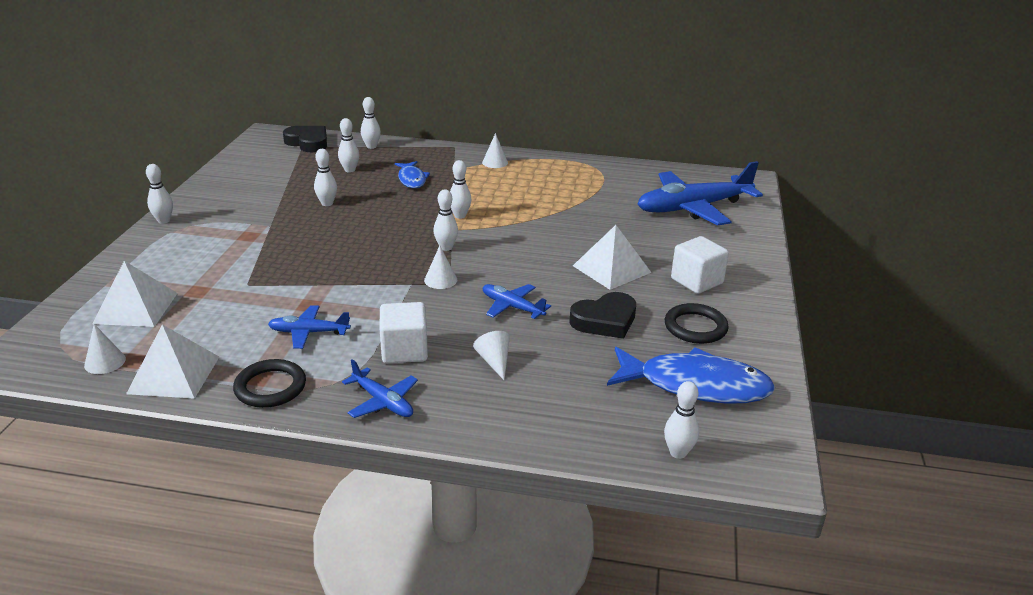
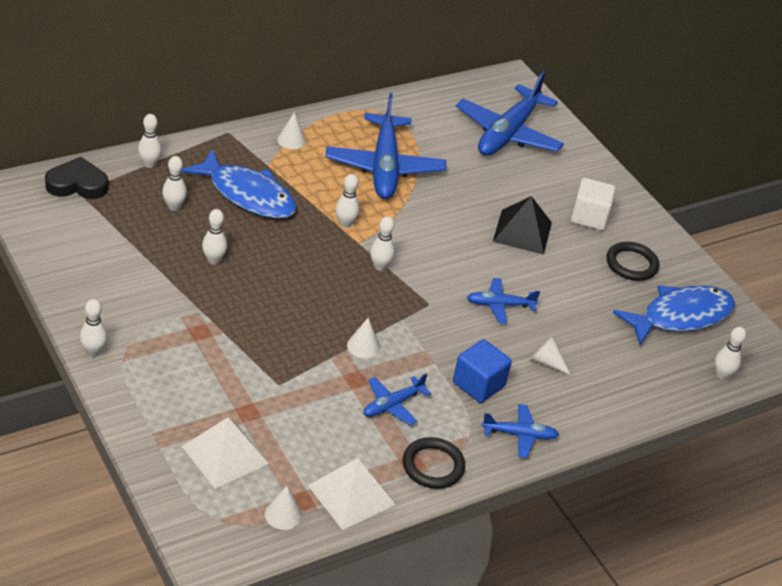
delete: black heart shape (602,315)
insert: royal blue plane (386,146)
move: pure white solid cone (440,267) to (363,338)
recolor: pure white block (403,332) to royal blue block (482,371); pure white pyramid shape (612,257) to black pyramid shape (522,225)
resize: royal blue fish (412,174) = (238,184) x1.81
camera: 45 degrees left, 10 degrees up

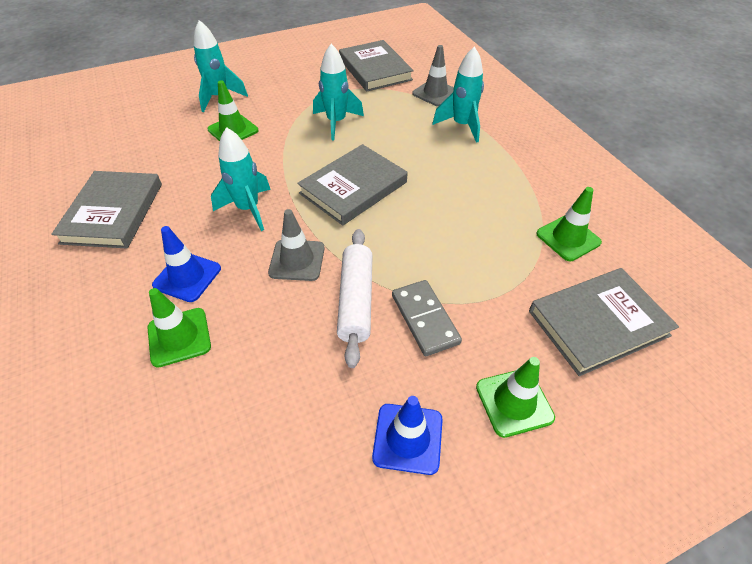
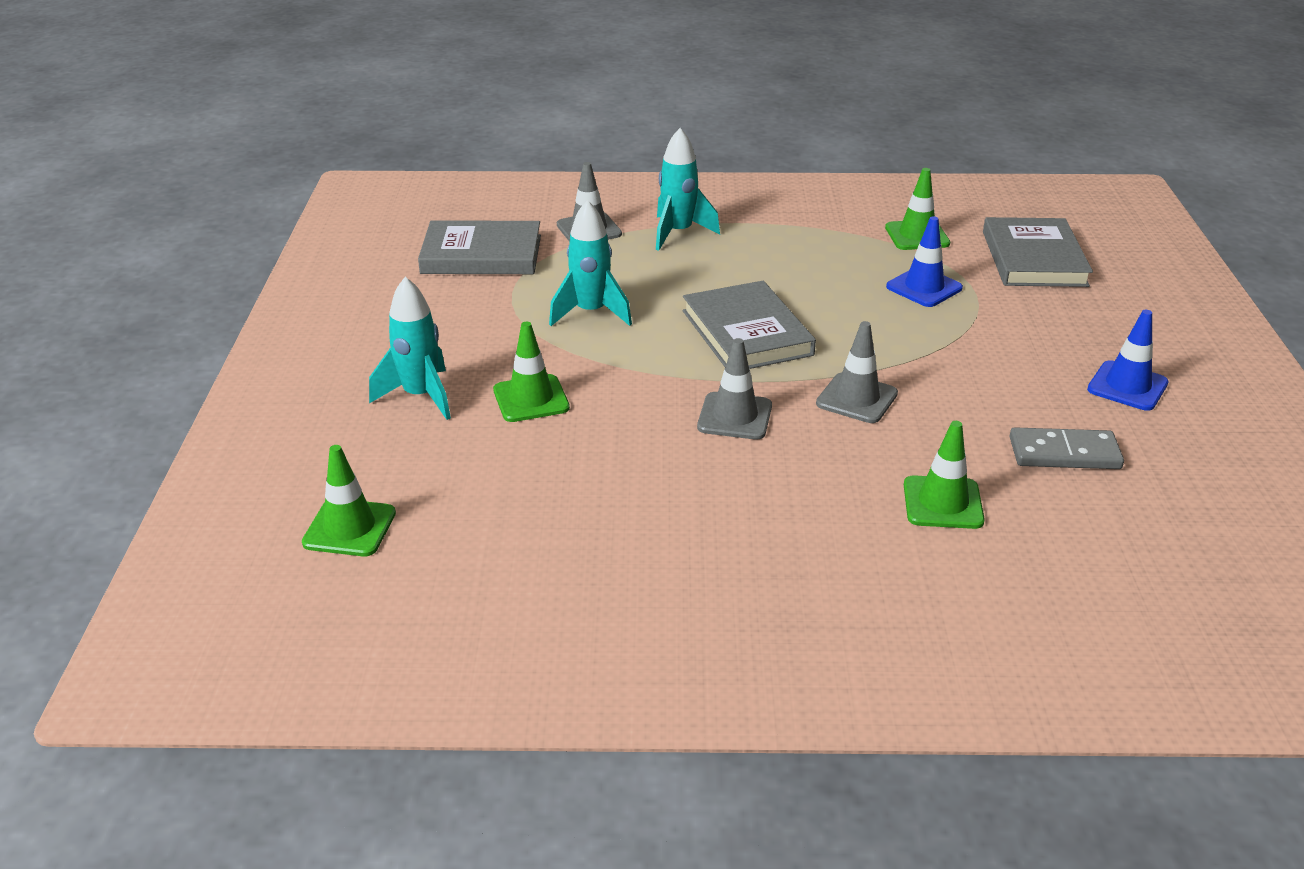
delete: grey hardcover (106,209); pure white pastry roller (355,298)
move: royal blue road cone (186,264) to (924,261); grey domino (427,318) to (1067,448); emerald road cone (515,397) to (349,500)
replace: aqua spaceship (241,179) to grey road cone (734,388)
camera: 65 degrees left, 15 degrees down

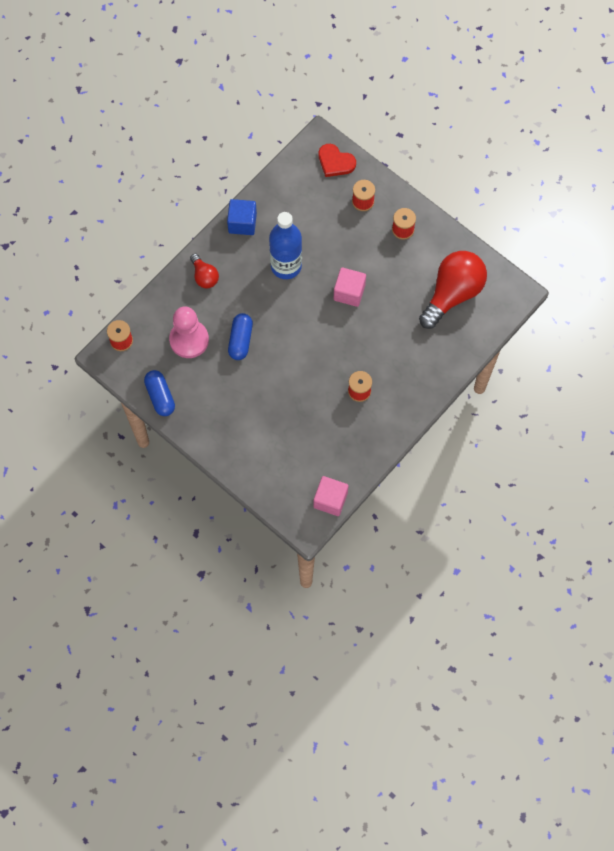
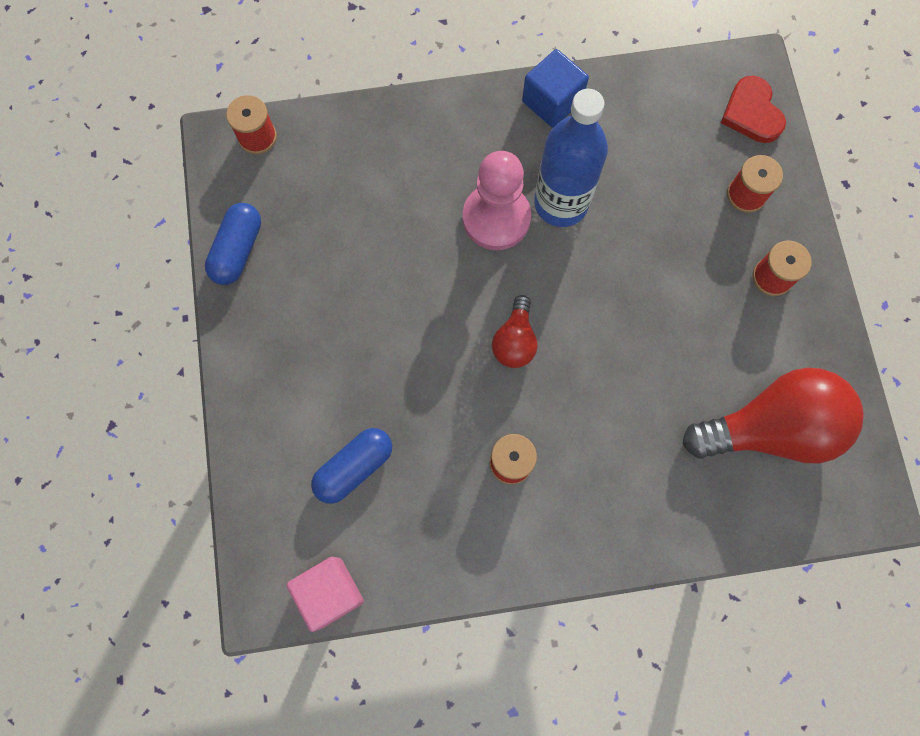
delete: rosy block (350,287)
move: rosy pawn (189,332) to (497,200); scarlet light bulb (204,271) to (514,331); royal blue pill shape (240,336) to (351,466)
camera: 40 degrees right, 5 degrees up

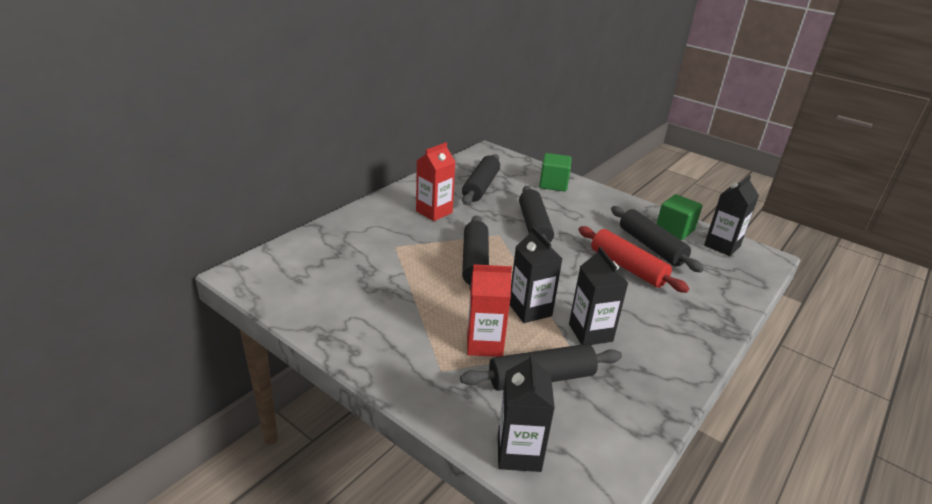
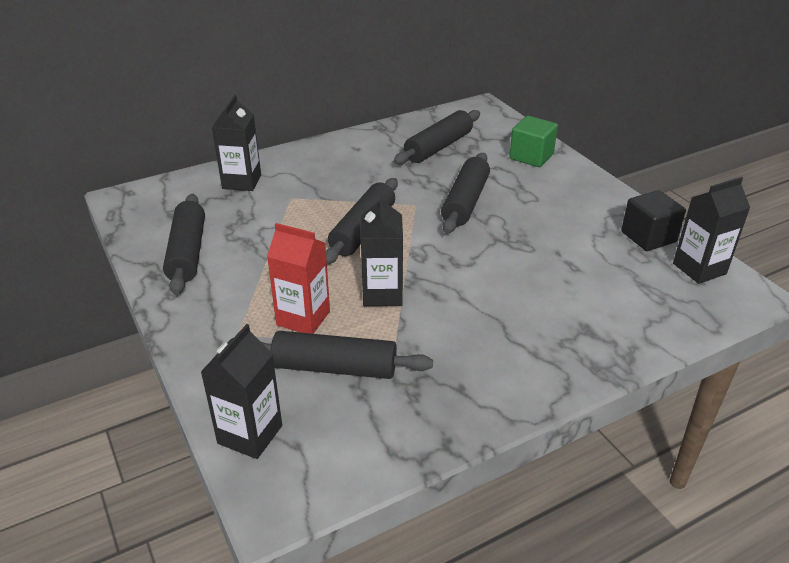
delete: scarlet milk carton (435,181); scarlet pastry roller (633,259)
move: black milk carton (598,296) to (236,143); black pastry roller (657,239) to (184,244)
recolor: emerald block (679,217) to black block (653,220)
camera: 25 degrees right, 5 degrees up

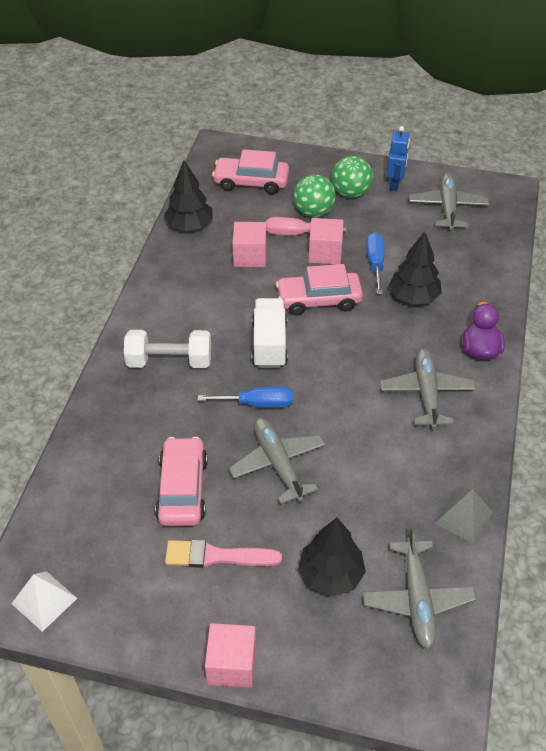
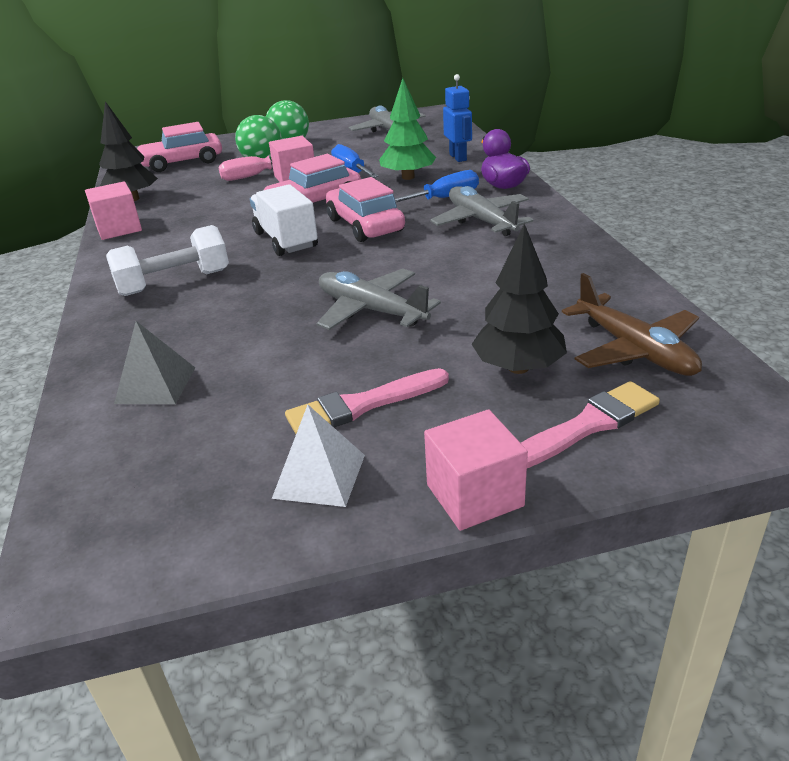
insert: rosy brush (590,424)
move: pure white pyramid shape (44,601) to (318,456); rosy automobile (181,481) to (365,209); royal blue flat screwdriver (245,397) to (437,186); rosy block (249,244) to (113,210); royal blue robot (398,158) to (457,118); grey pyramid shape (464,516) to (154,362)
recolor: grey plane (419,588) to dark brown plane (632,324); black fir tree (415,268) to emerald fir tree (407,129)
camera: 25 degrees left, 15 degrees down

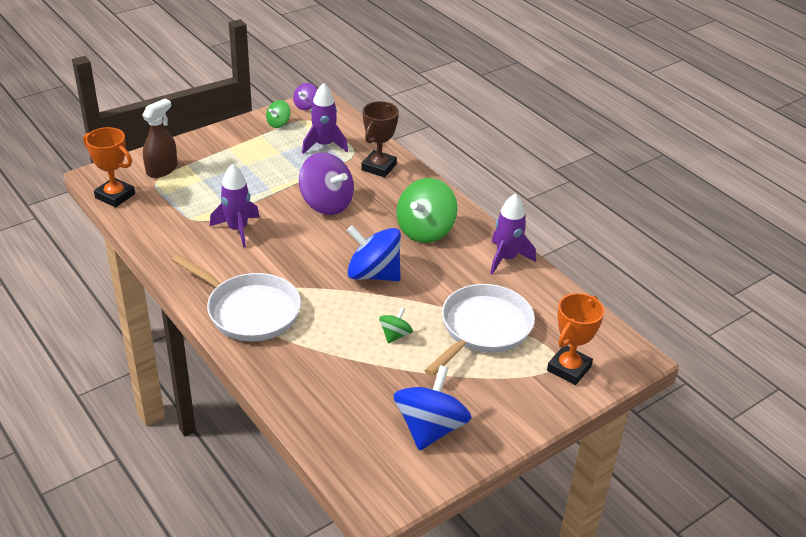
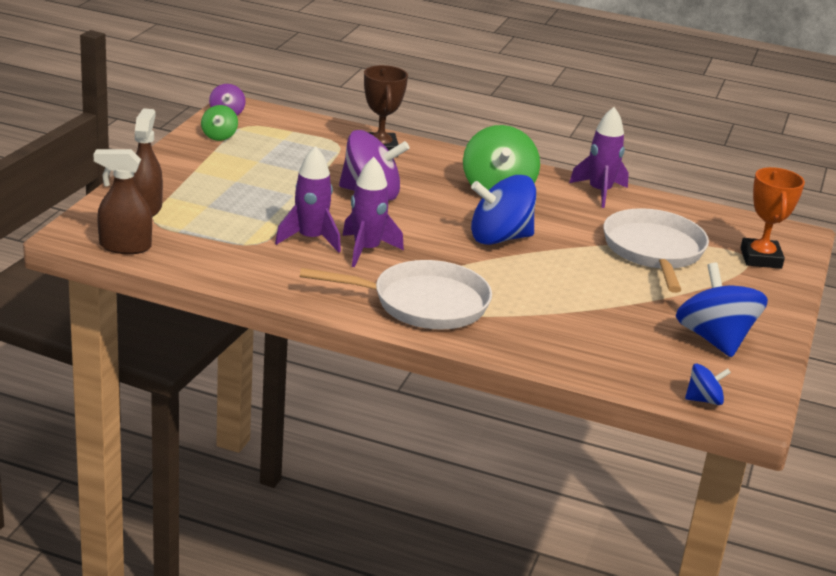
delete: emerald toy top (396,325)
insert: royal blue toy top (708,384)
move: royal purple spaceship (325,118) to (373,212)
replace: orange prize cup (109,167) to dark brown sprayer (123,201)
camera: 35 degrees left, 10 degrees down

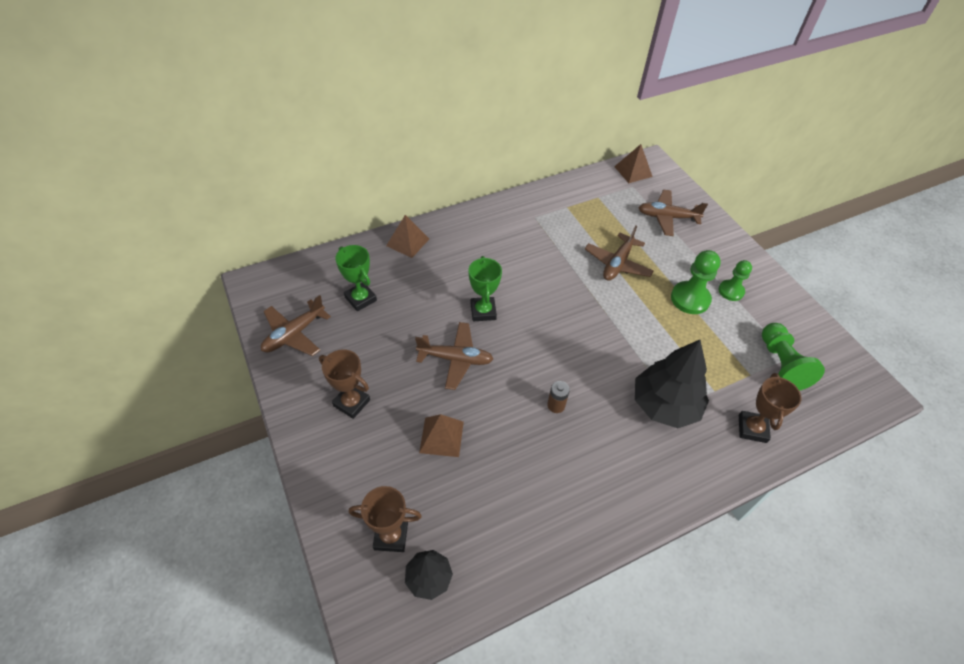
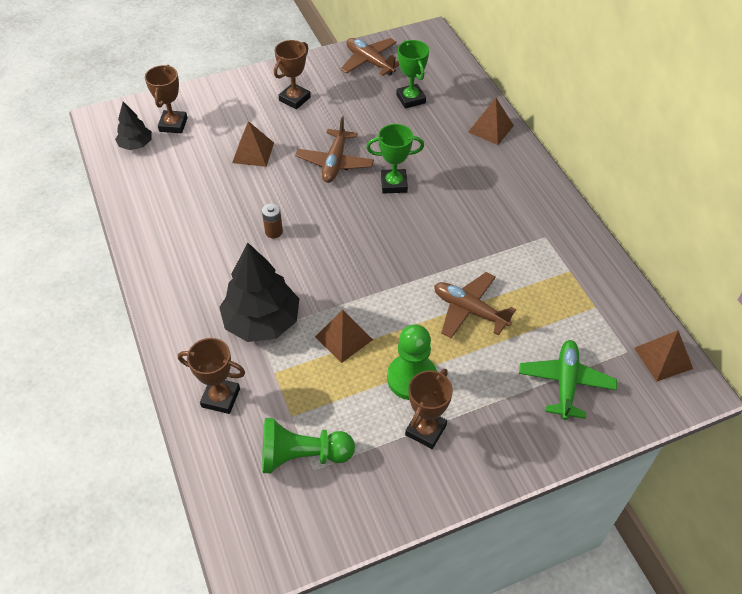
insert: dark brown pyramid shape (344,336)
replace: emerald pawn (735,280) to dark brown prize cup (429,409)
recolor: dark brown plane (673,213) to emerald plane (568,380)
rotate: emerald prize cup (356,278) = (412,74) 75 degrees counterclockwise
camera: 95 degrees right, 0 degrees up

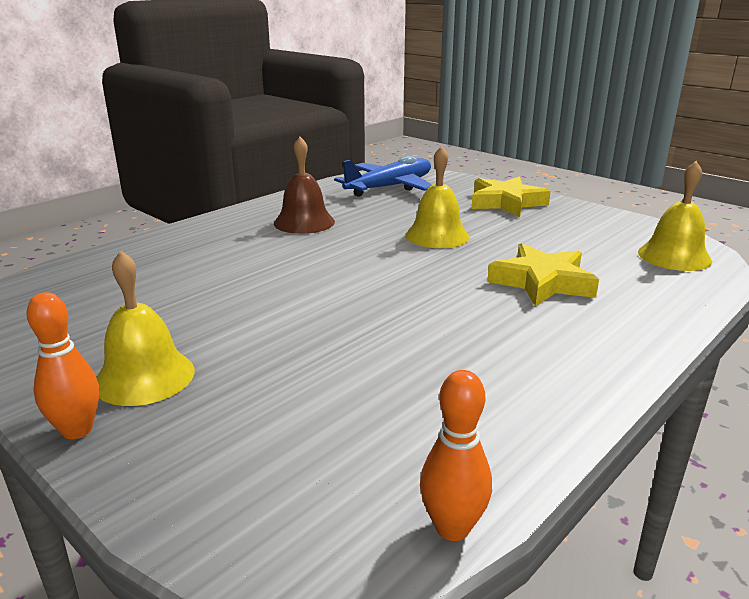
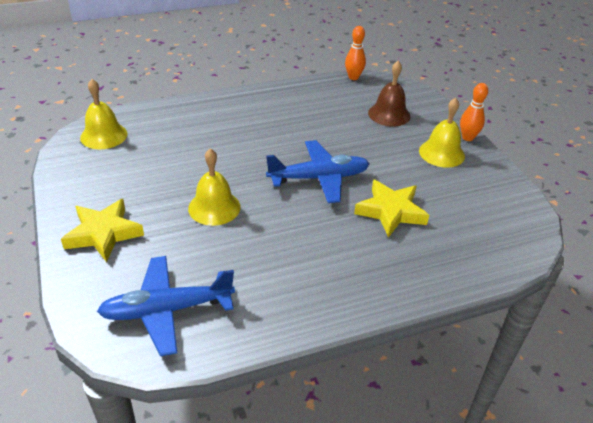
insert: royal blue plane (318,171)
move: dark brown school bell (304,185) to (389,94); yellow star (543,275) to (391,208)
camera: 155 degrees left, 15 degrees up

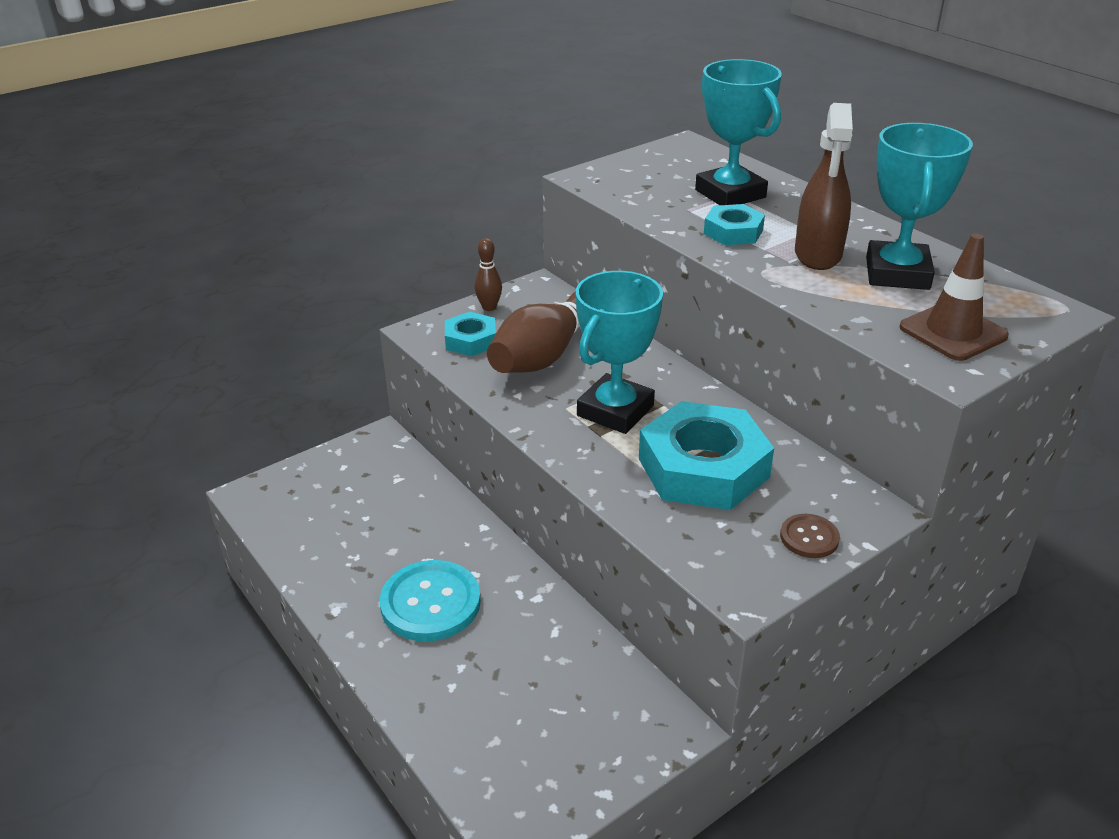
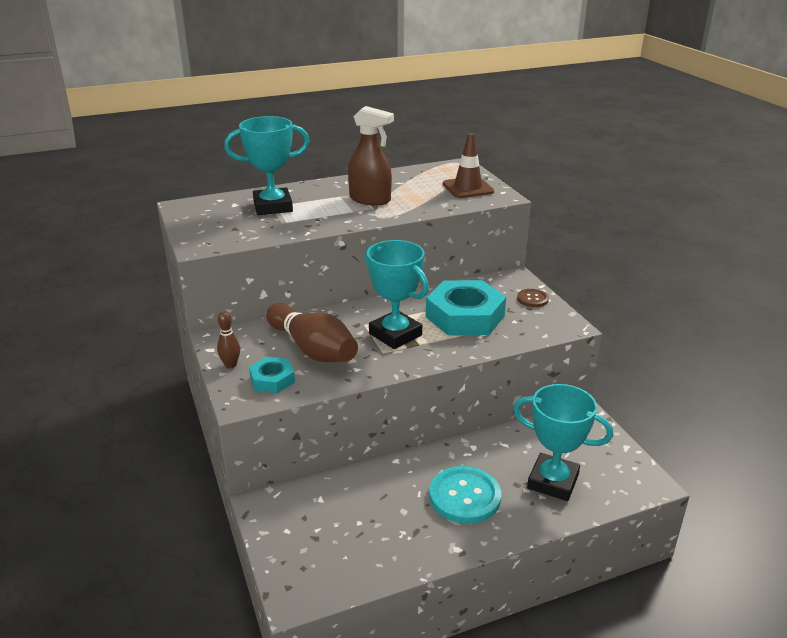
delete: aqua nut (734,224)
move: aqua prize cup (919,206) to (563,442)
camera: 75 degrees left, 5 degrees down

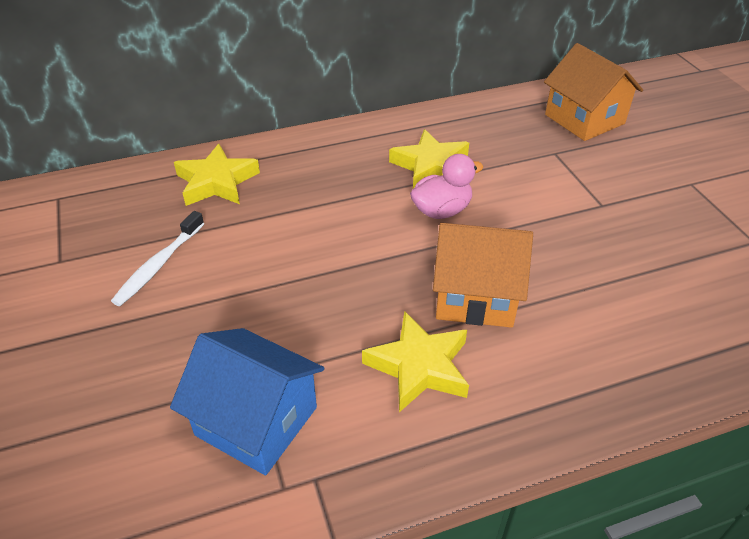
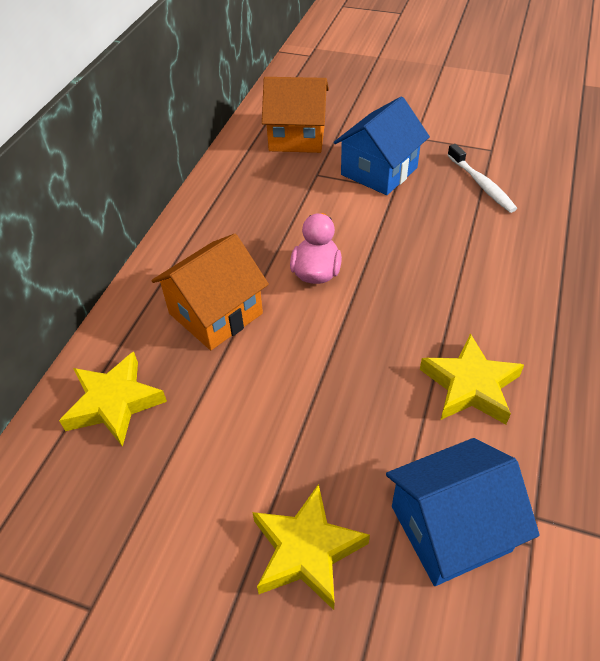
insert: royal blue house (382,145)
move: pure white tooth brush (157,258) to (482,178); yellow star (429,158) to (311,547); orange house (483,275) to (210,292)
camera: 50 degrees left, 5 degrees up

